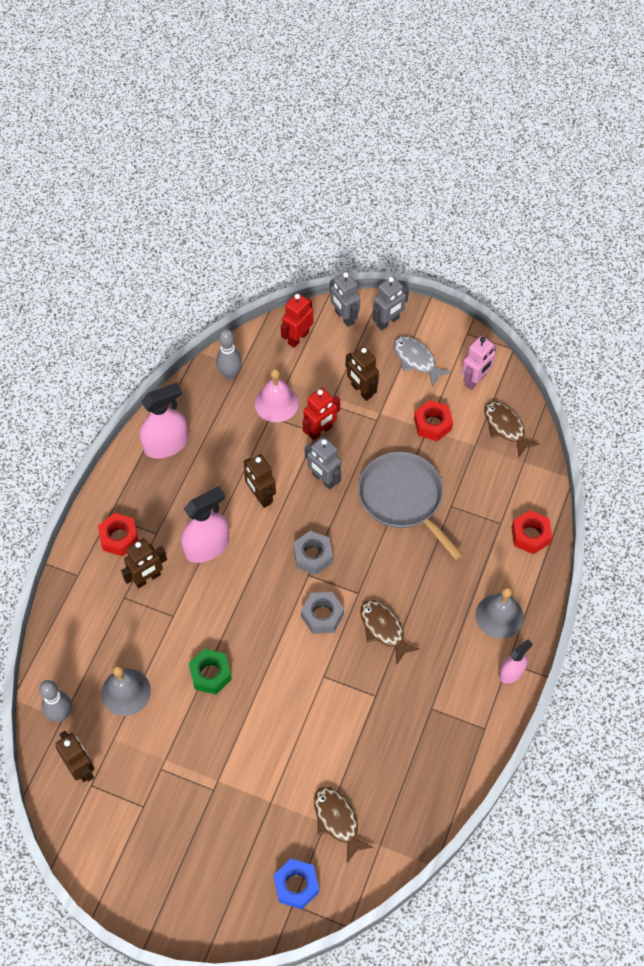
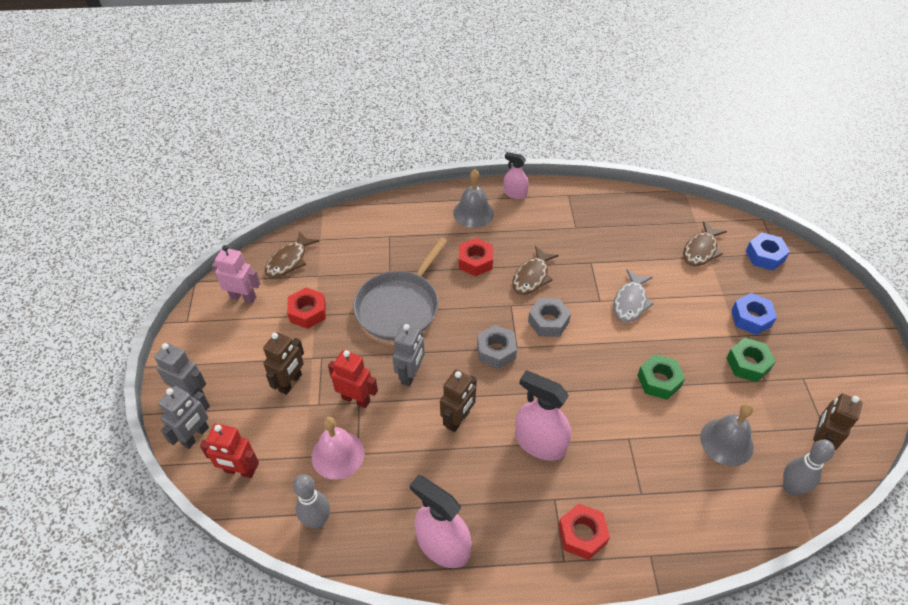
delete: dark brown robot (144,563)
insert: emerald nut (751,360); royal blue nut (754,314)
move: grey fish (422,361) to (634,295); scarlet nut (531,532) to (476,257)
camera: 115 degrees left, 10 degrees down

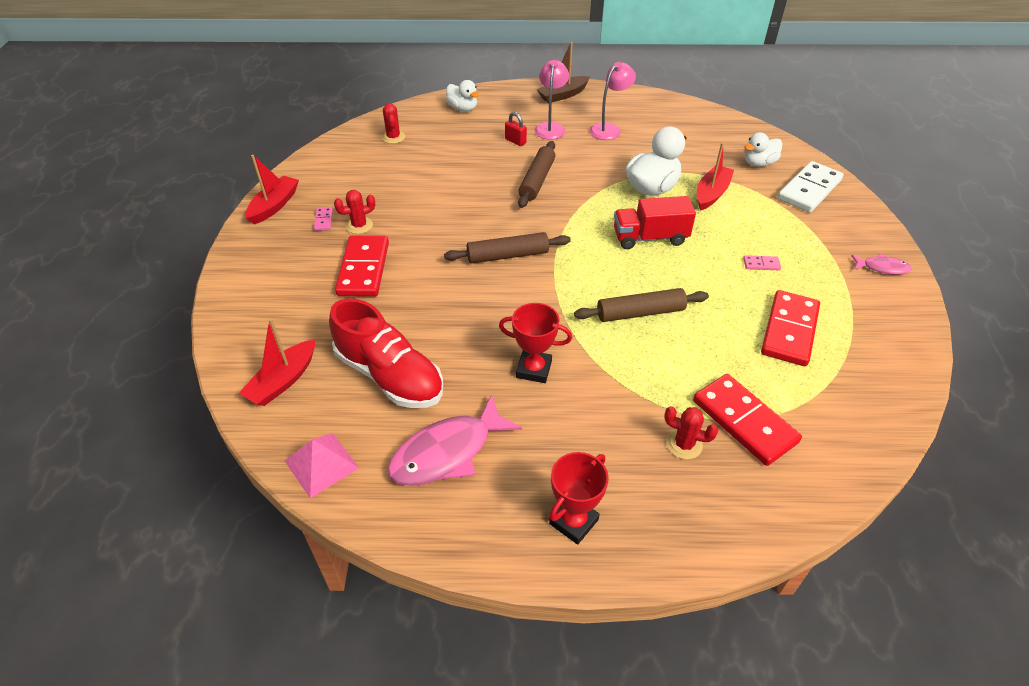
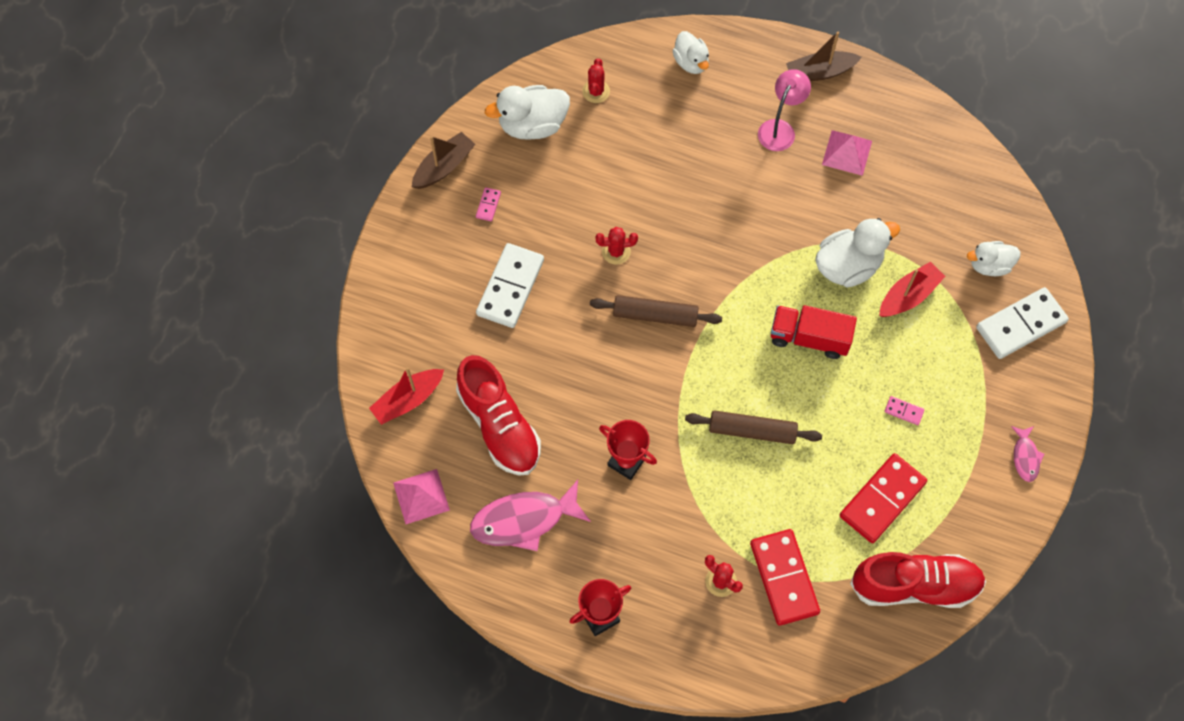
delete: scarlet lock (516,129); dark brown pastry roller (536,174)
insert: pure white rubber duck (527,112); scarlet shoe (918,580)
move: scarlet prickly plant (354,212) to (616,246)
replace: rosy reading lamp (613,101) to rosy pyramid shape (847,153)
recolor: scarlet boat (272,189) to dark brown boat (443,160); scarlet domino (362,266) to pure white domino (510,285)
rotate: rosy fish (881,264) = (1028,454) 60 degrees clockwise
camera: 20 degrees right, 20 degrees up

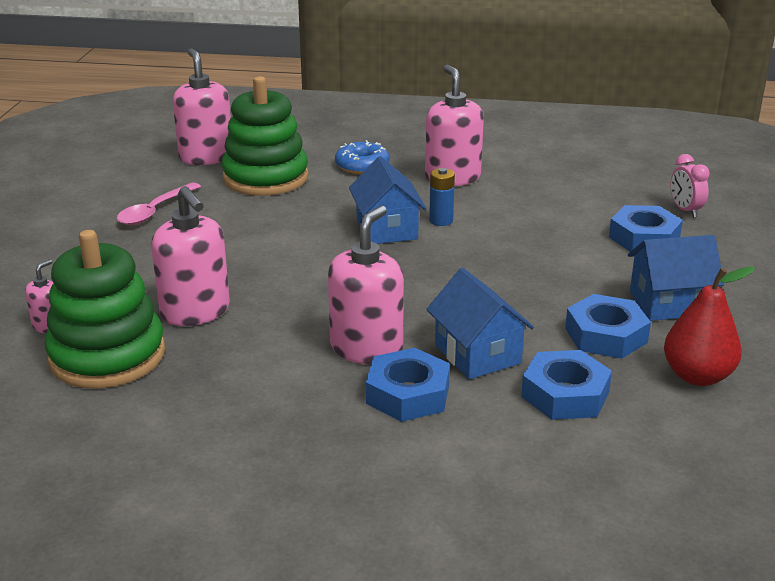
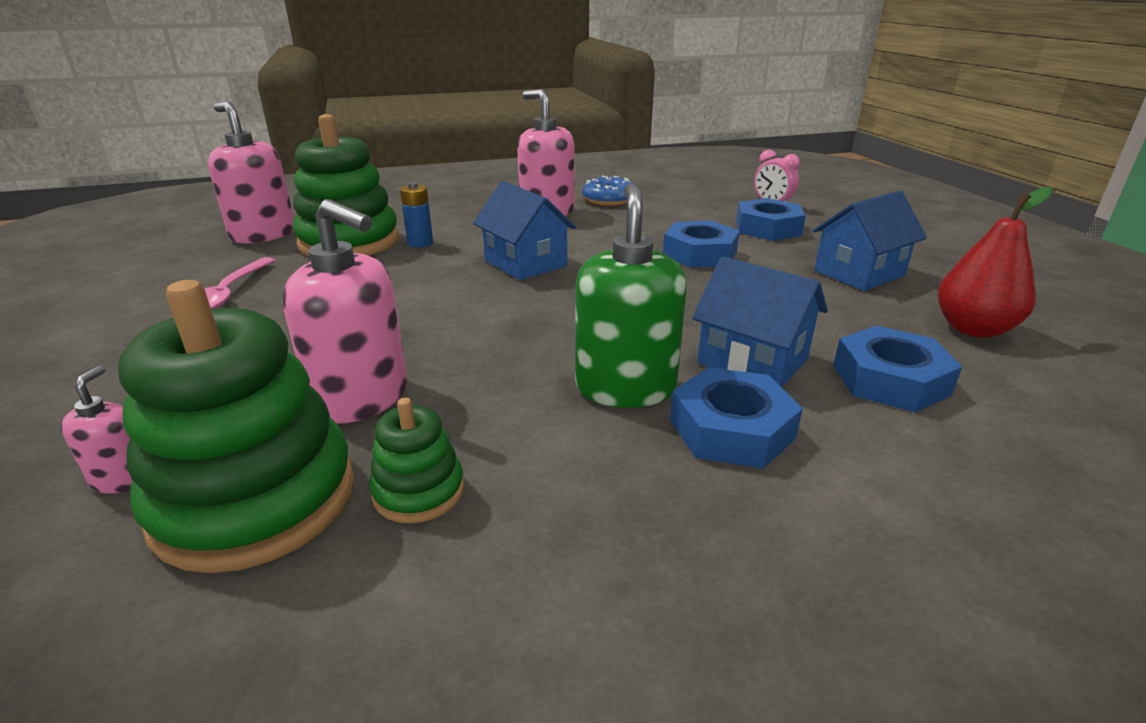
insert: emerald stacking toy (416,460)
move: royal blue doughnut (362,157) to (607,191); royal blue power cell (442,197) to (416,215); royal blue nut (608,326) to (701,244)
recolor: rosy soap pump (366,285) to emerald soap pump (631,295)
camera: 25 degrees left, 0 degrees up

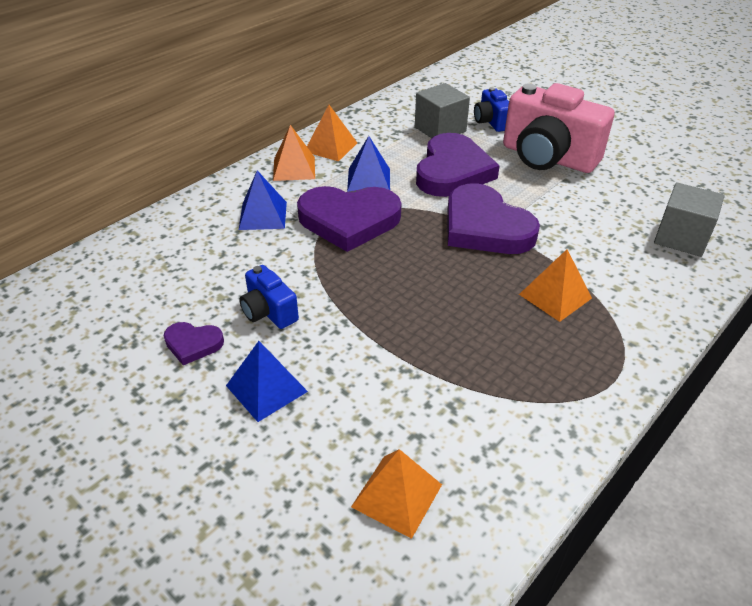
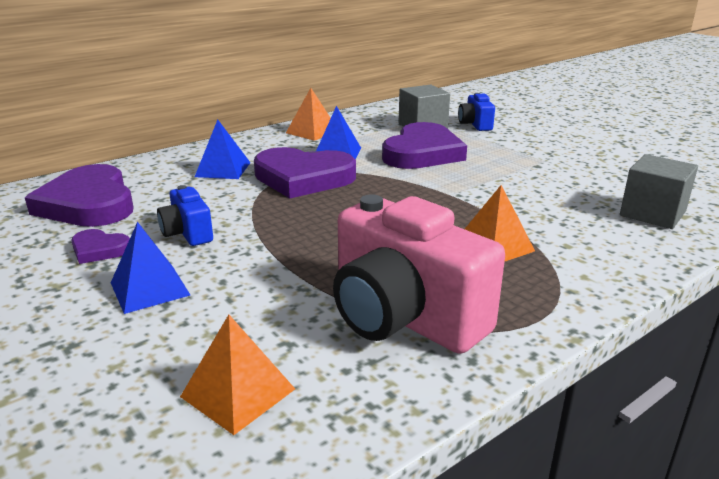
delete: orange pyramid shape (294,153)
move: royal purple heart shape (493,218) to (79,195); rosy photo camera (558,128) to (419,274)
camera: 10 degrees right, 15 degrees down

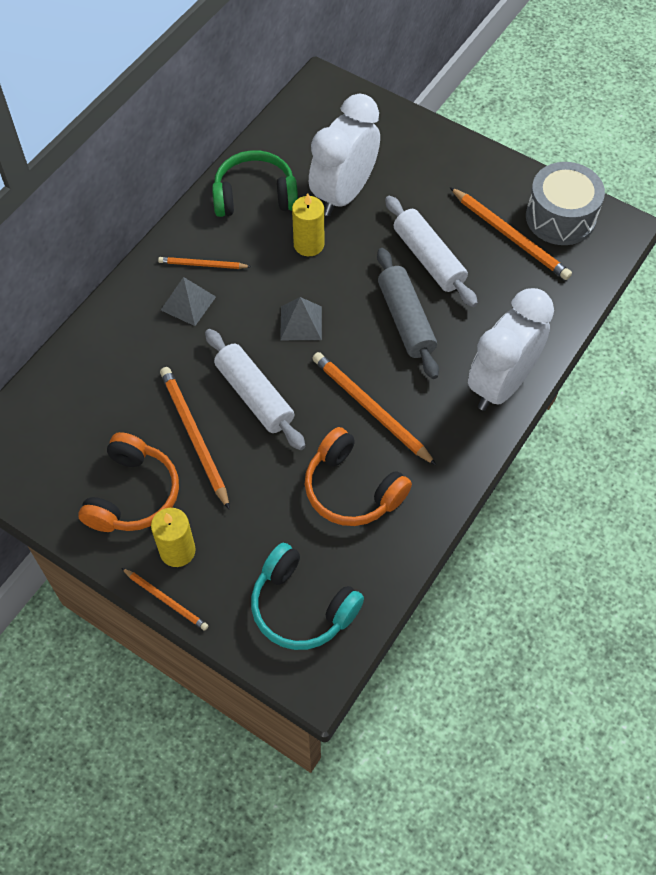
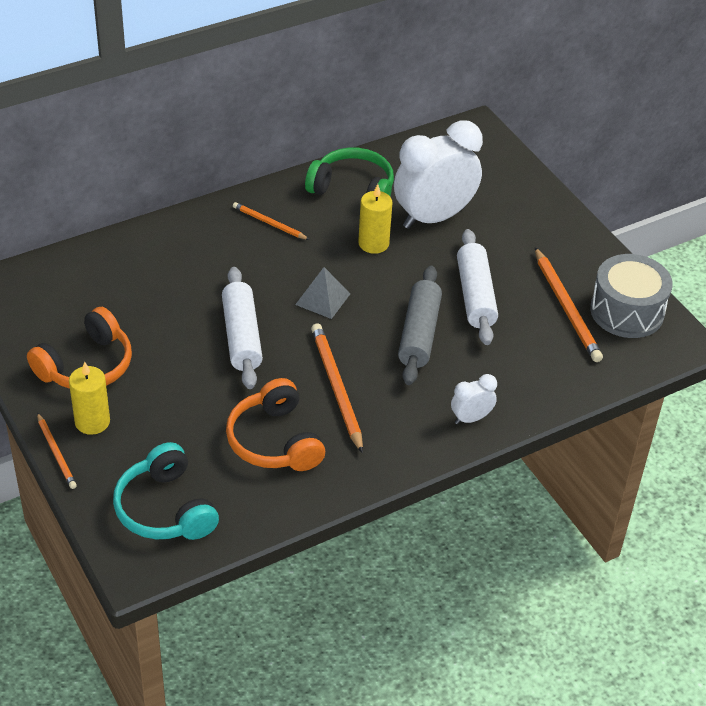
delete: orange lead pencil (195,438); grey pyramid shape (188,301)
resize: pure white bedside clock (511,349) = (474,399) x0.45
camera: 25 degrees right, 15 degrees down

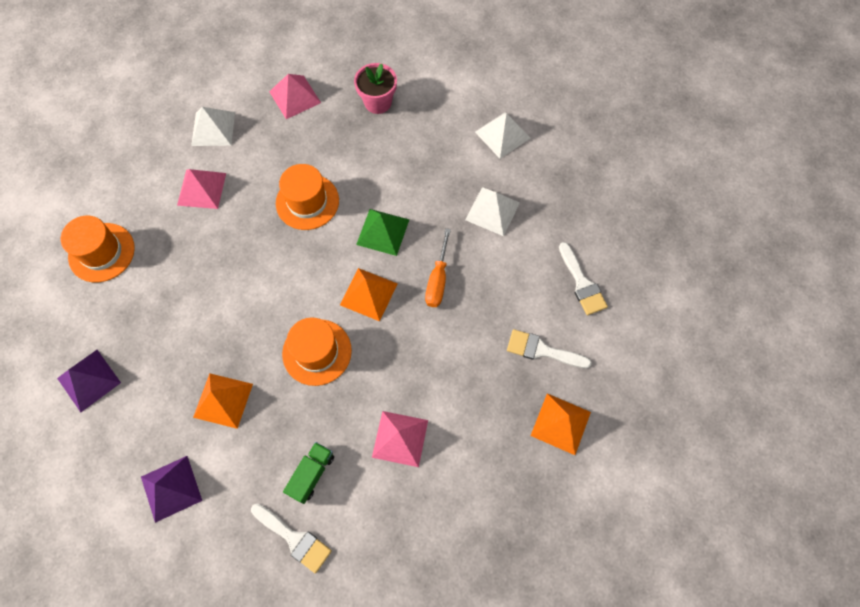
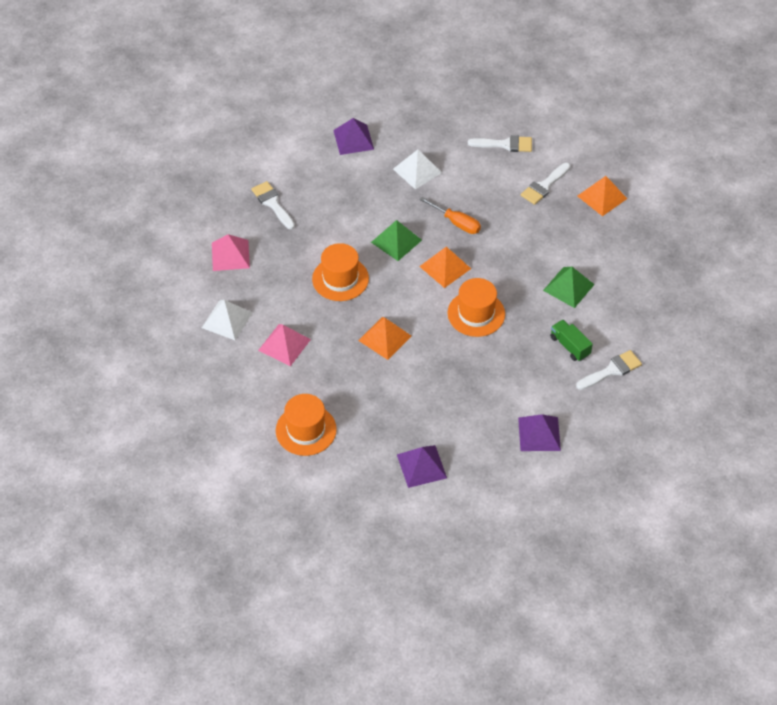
move: orange pyramid shape (223,401) to (384,338)
replace: rosy flower pot (375,88) to pure white brush (273,205)
recolor: rosy pyramid shape (400,439) to emerald pyramid shape (569,287); pure white pyramid shape (503,135) to royal purple pyramid shape (353,136)
camera: 65 degrees left, 15 degrees down

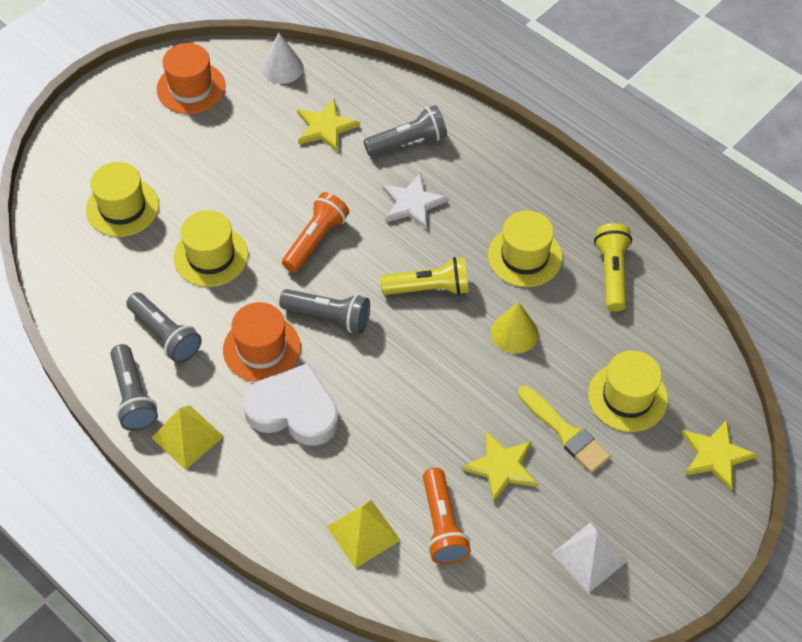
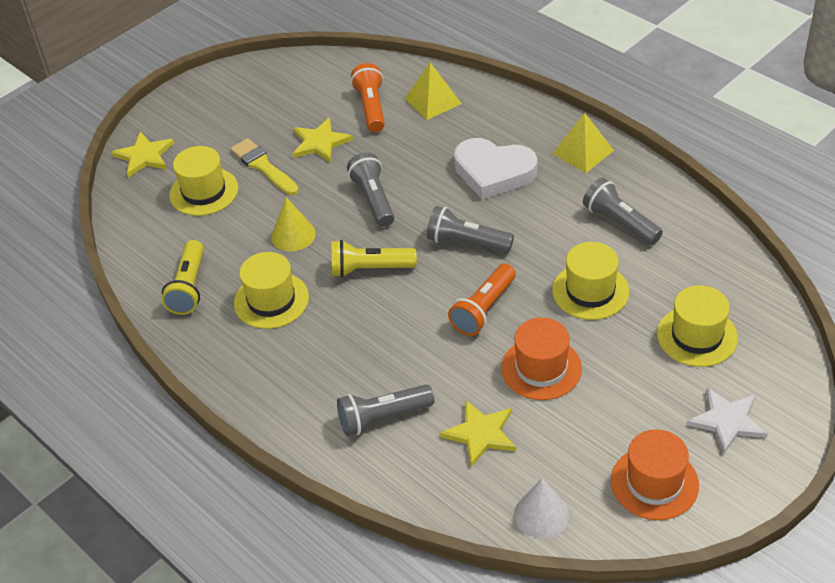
delete: pure white pyramid shape (590,557)
move: grey torch (134,387) to (370,189); orange top hat (262,342) to (541,359); pure white star (415,201) to (727,421)
camera: 175 degrees left, 10 degrees down

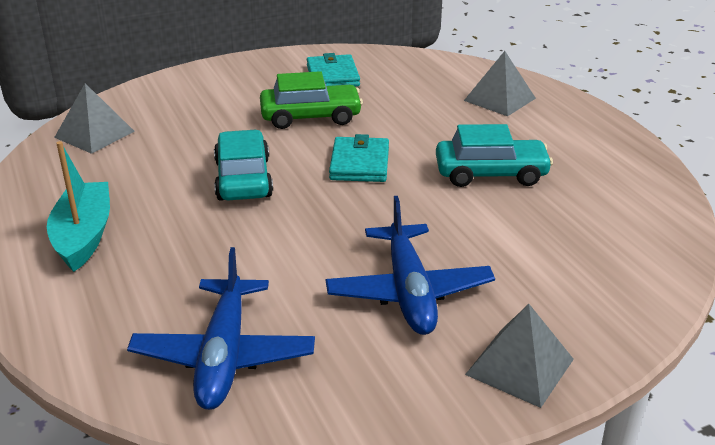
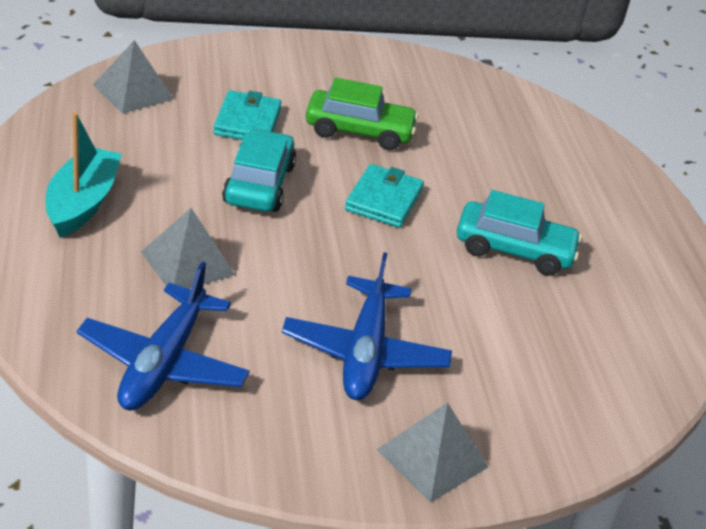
move: aqua billfold (333,70) to (247,115); grey pyramid shape (500,83) to (188,248)
camera: 10 degrees right, 5 degrees up

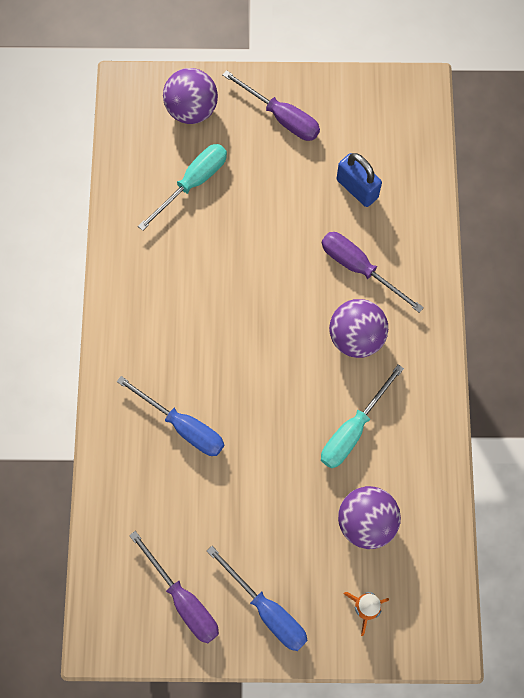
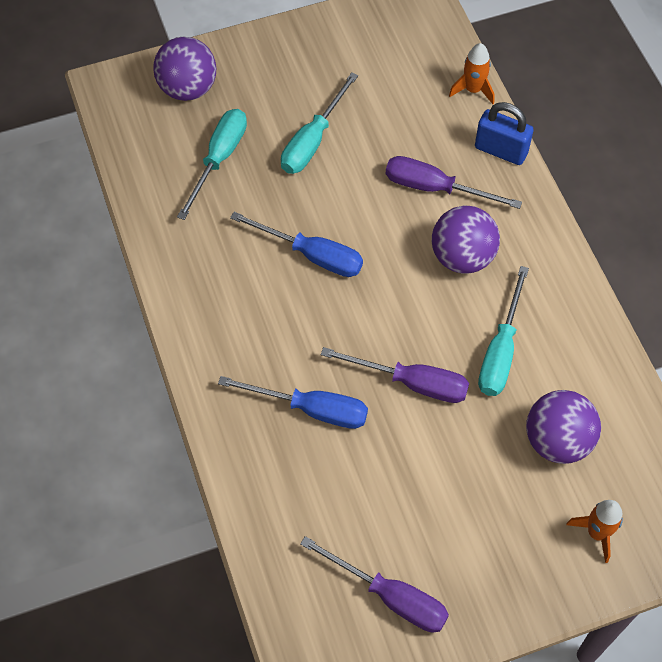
insert: aqua flat screwdriver (319,123); orange spaceship (471,73)
move: royal blue flat screwdriver (257,598) to (296,244); royal purple flat screwdriver (271,105) to (395,375); royal blue lock (359,180) to (504,133)
camera: 20 degrees left, 10 degrees down

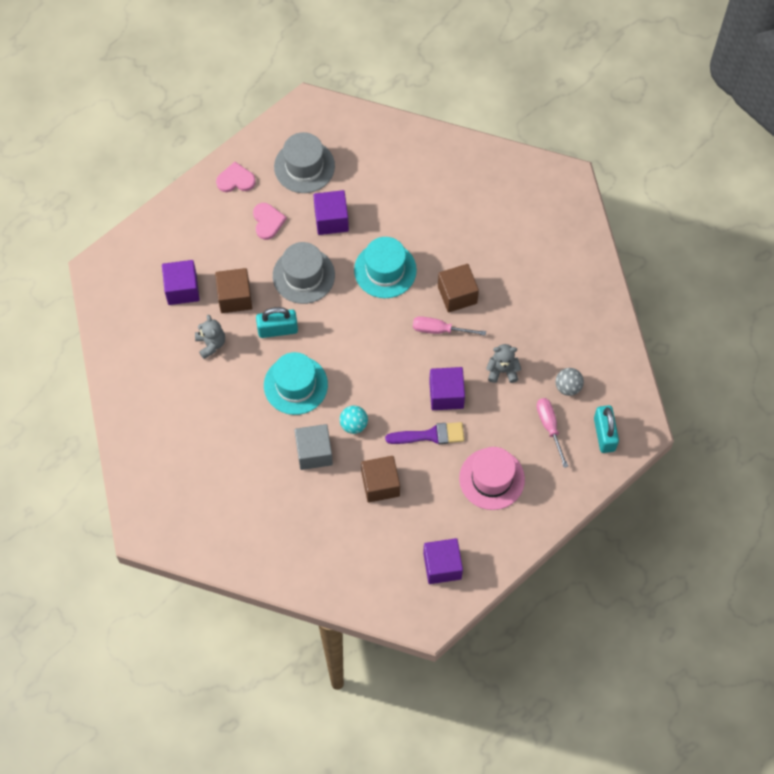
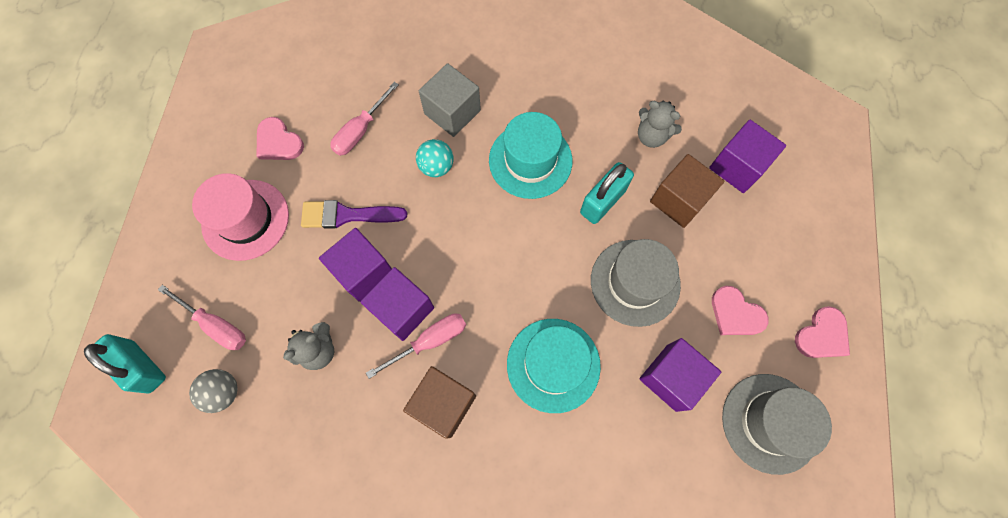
insert: rosy heart shape (280,138)
move: royal purple block (443,561) to (397,304)
replace: dark brown block (380,479) to rosy flat screwdriver (364,119)
rotate: royal purple brush (424,433) = (354,214) 45 degrees clockwise
camera: 140 degrees right, 5 degrees up

